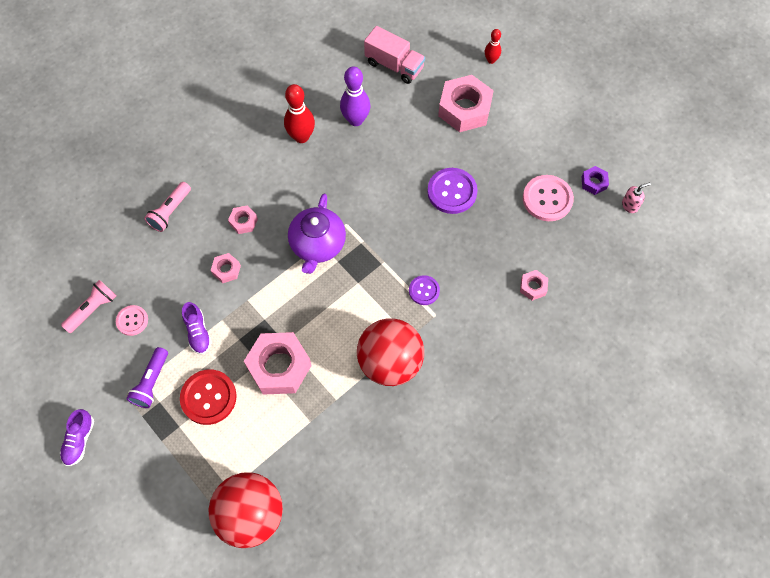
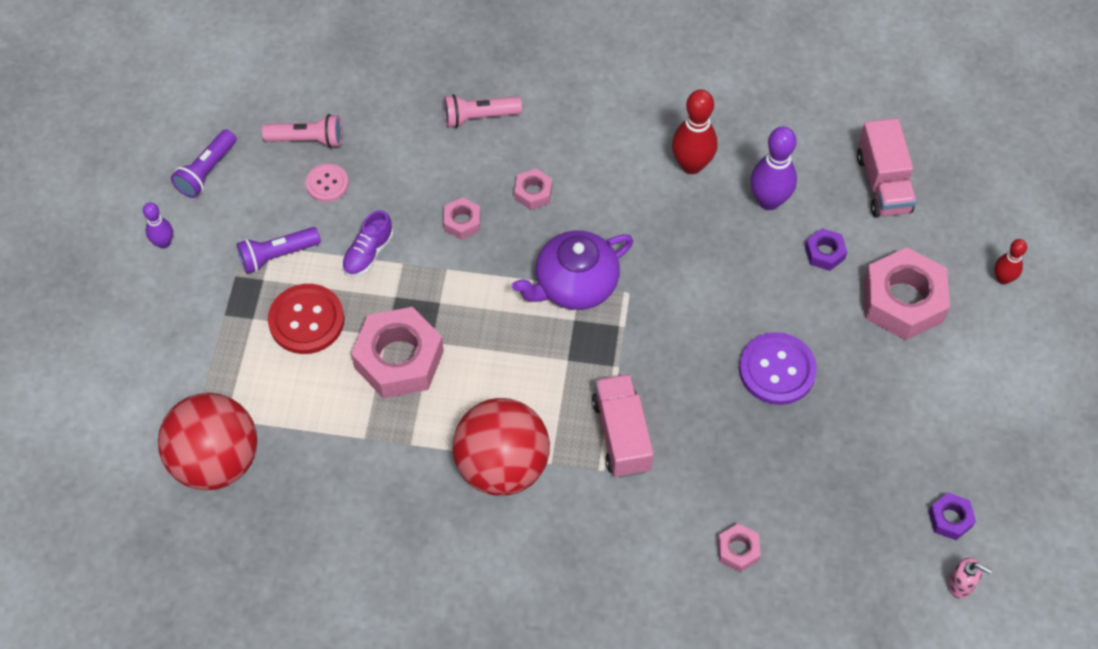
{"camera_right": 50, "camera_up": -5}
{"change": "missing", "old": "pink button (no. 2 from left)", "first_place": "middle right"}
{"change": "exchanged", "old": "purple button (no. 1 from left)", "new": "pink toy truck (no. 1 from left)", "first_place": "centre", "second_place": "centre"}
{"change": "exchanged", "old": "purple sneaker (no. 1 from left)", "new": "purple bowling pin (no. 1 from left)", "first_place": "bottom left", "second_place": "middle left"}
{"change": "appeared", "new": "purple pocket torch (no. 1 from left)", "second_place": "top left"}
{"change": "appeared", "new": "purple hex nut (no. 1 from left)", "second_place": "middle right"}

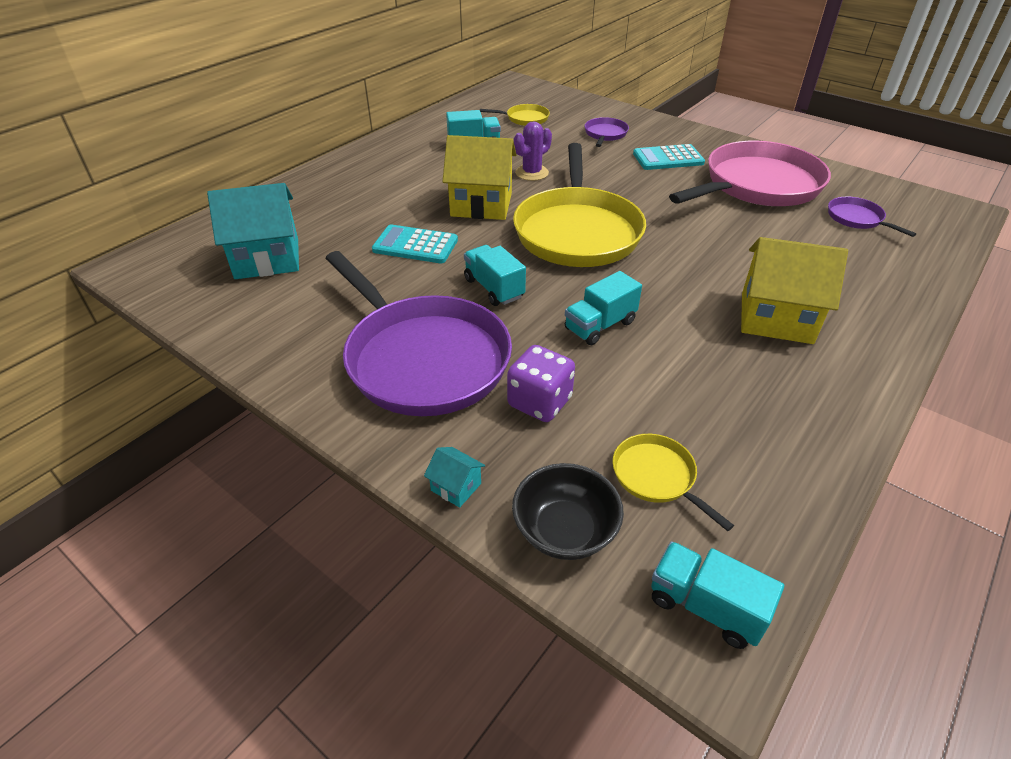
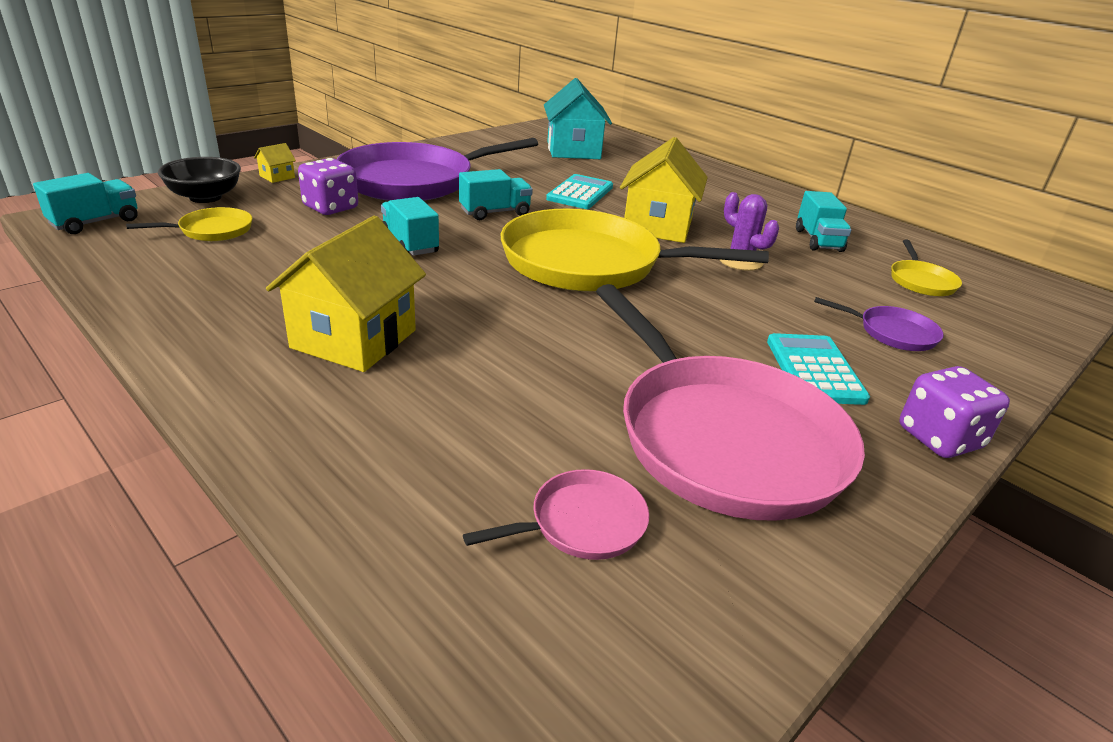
{"camera_right": 95, "camera_up": -10}
{"change": "colour", "old": "purple pan (no. 3 from left)", "new": "pink pan (no. 1 from left)", "first_place": "top right", "second_place": "bottom centre"}
{"change": "colour", "old": "aqua cottage (no. 2 from left)", "new": "golden cottage (no. 1 from left)", "first_place": "centre", "second_place": "top left"}
{"change": "appeared", "new": "purple die (no. 2 from left)", "second_place": "middle right"}

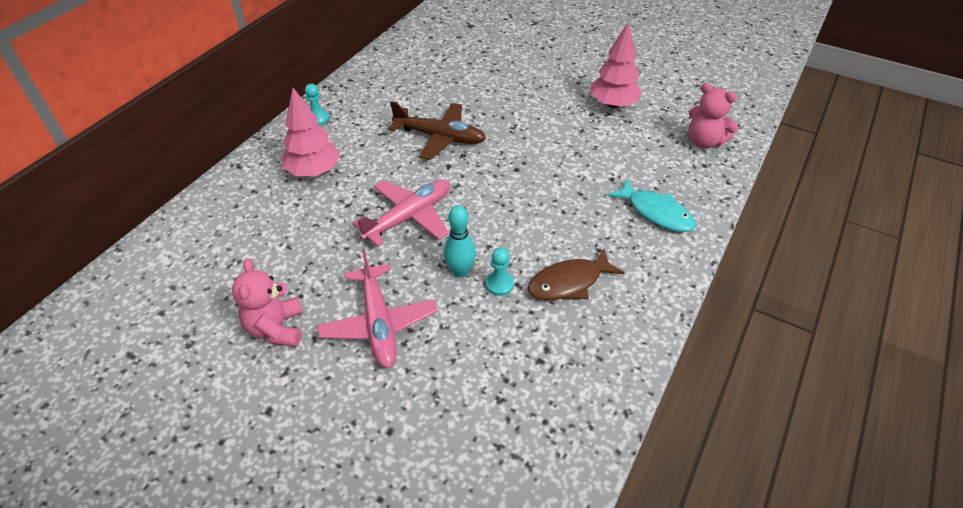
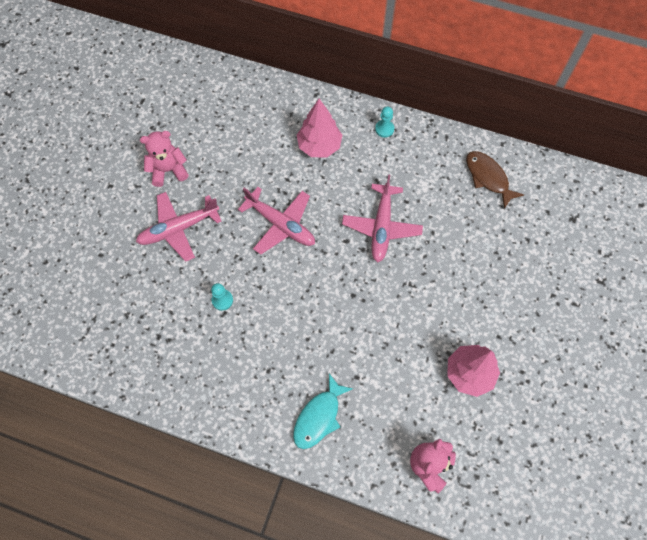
{"camera_right": 80, "camera_up": 20}
{"change": "colour", "old": "russet toy plane", "new": "pink toy plane (no. 3 from left)", "first_place": "top centre", "second_place": "centre"}
{"change": "missing", "old": "aqua bowling pin", "first_place": "centre"}
{"change": "relocated", "old": "russet fish figure", "first_place": "centre", "second_place": "middle right"}

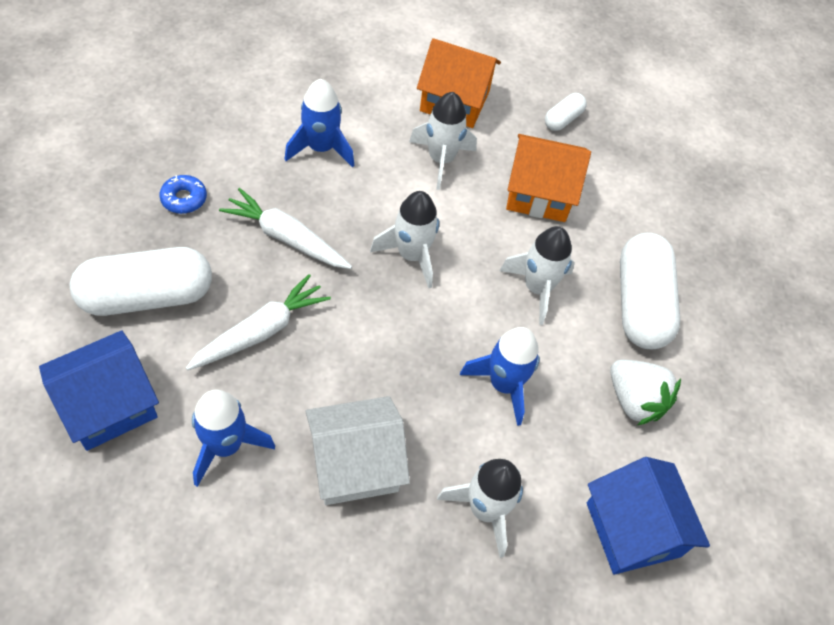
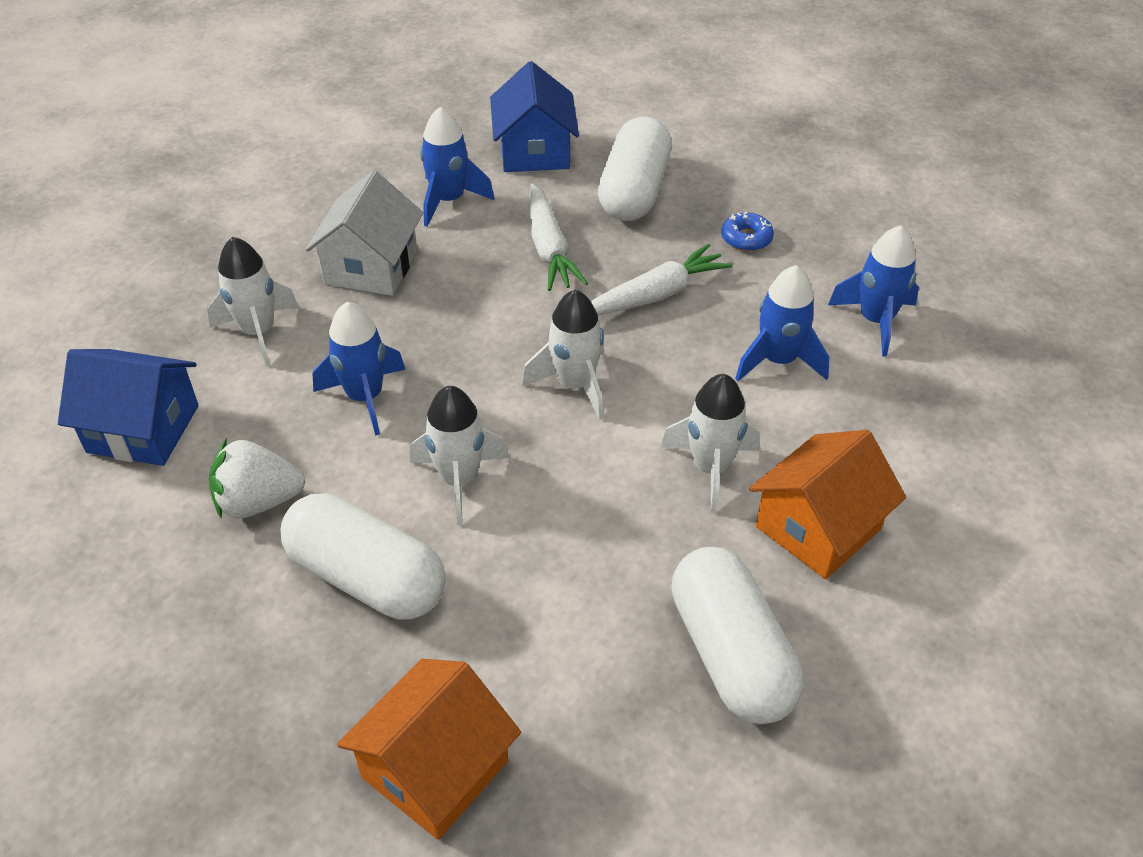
{"camera_right": 125, "camera_up": -10}
{"change": "size", "old": "snow-white pill shape (no. 2 from left in the first image)", "first_place": "top right", "second_place": "bottom centre", "factor": 2.08}
{"change": "relocated", "old": "orange cottage (no. 2 from left in the first image)", "new": "orange cottage (no. 1 from left)", "first_place": "top centre", "second_place": "bottom centre"}
{"change": "appeared", "new": "blue toy rocket (no. 4 from left)", "second_place": "middle right"}

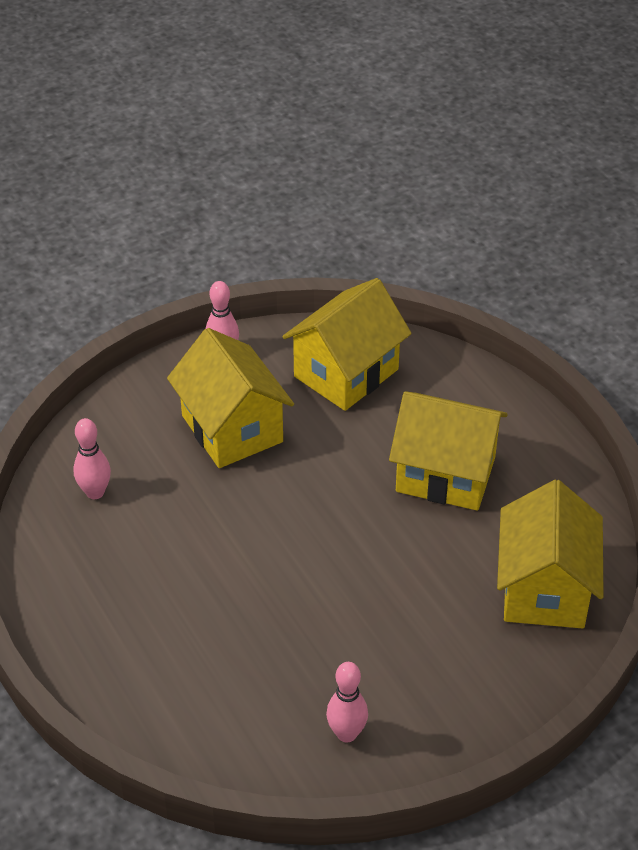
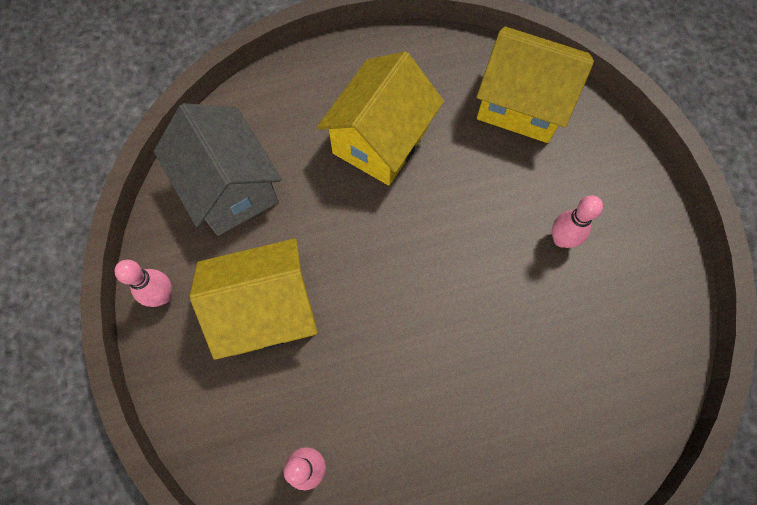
{"camera_right": -75, "camera_up": 25}
{"change": "colour", "old": "golden cottage (no. 2 from left)", "new": "gray cottage", "first_place": "centre", "second_place": "middle left"}
{"change": "relocated", "old": "pink bowling pin (no. 3 from left)", "first_place": "bottom centre", "second_place": "middle right"}

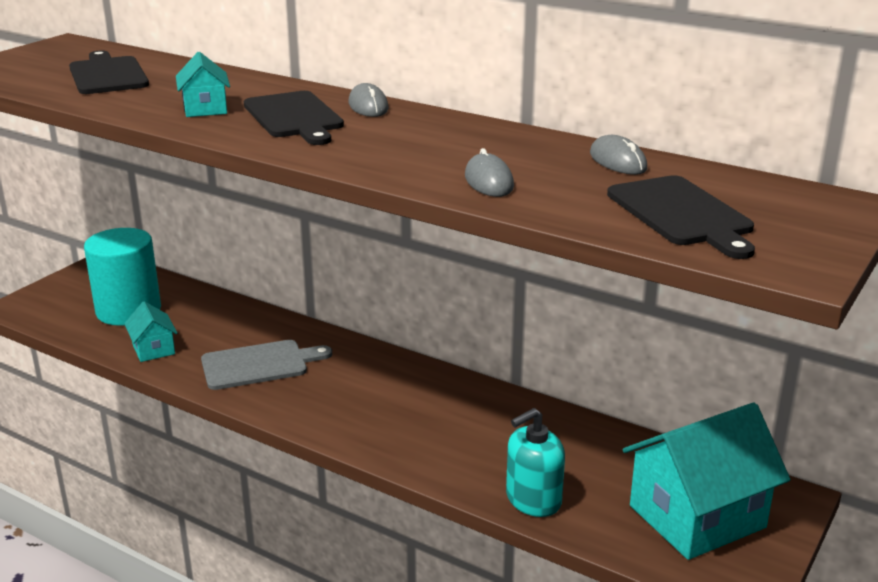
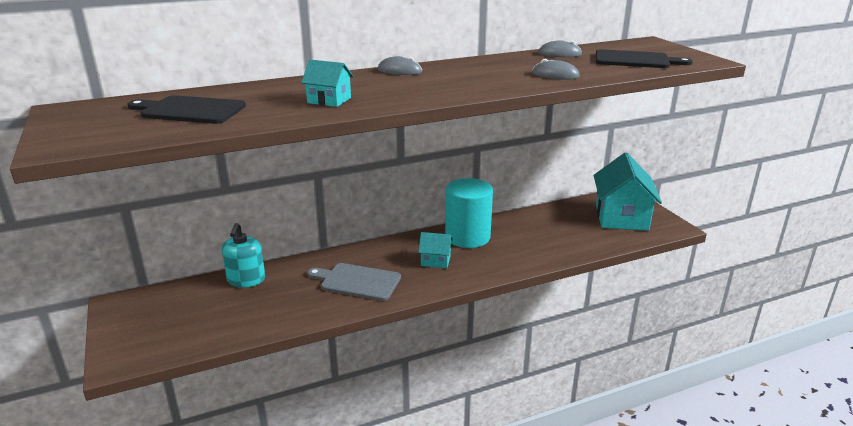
{"camera_right": -55, "camera_up": 0}
{"change": "missing", "old": "black bread board (no. 2 from left)", "first_place": "top centre"}
{"change": "relocated", "old": "aqua cylinder", "first_place": "middle left", "second_place": "centre"}
{"change": "relocated", "old": "aqua cottage (no. 1 from left in the first image)", "new": "aqua cottage (no. 2 from left)", "first_place": "middle left", "second_place": "centre"}
{"change": "spun", "old": "gray bread board", "first_place": "middle left", "second_place": "centre", "degrees": -90}
{"change": "relocated", "old": "aqua soap dispenser", "first_place": "bottom centre", "second_place": "middle left"}

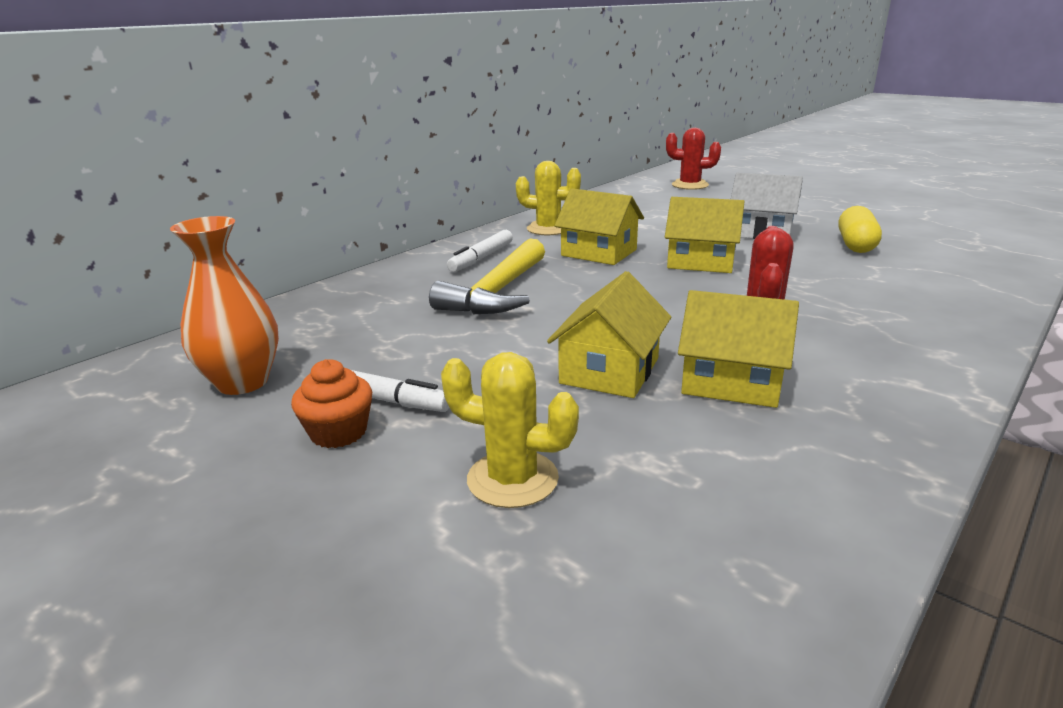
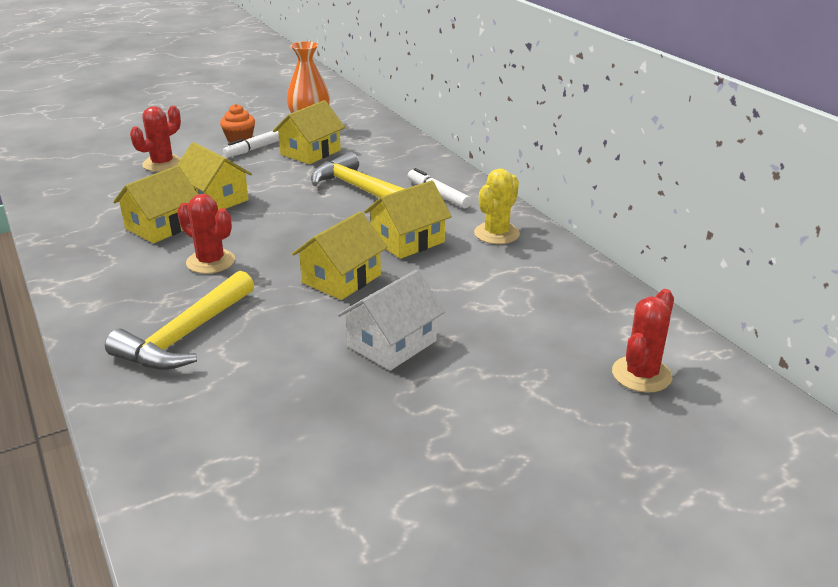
{"camera_right": 110, "camera_up": 5}
{"change": "missing", "old": "golden pill shape", "first_place": "top right"}
{"change": "colour", "old": "golden prickly plant (no. 1 from left)", "new": "crimson prickly plant (no. 1 from left)", "first_place": "centre", "second_place": "top left"}
{"change": "appeared", "new": "golden cottage (no. 3 from left)", "second_place": "top centre"}
{"change": "appeared", "new": "golden hammer (no. 1 from left)", "second_place": "middle left"}

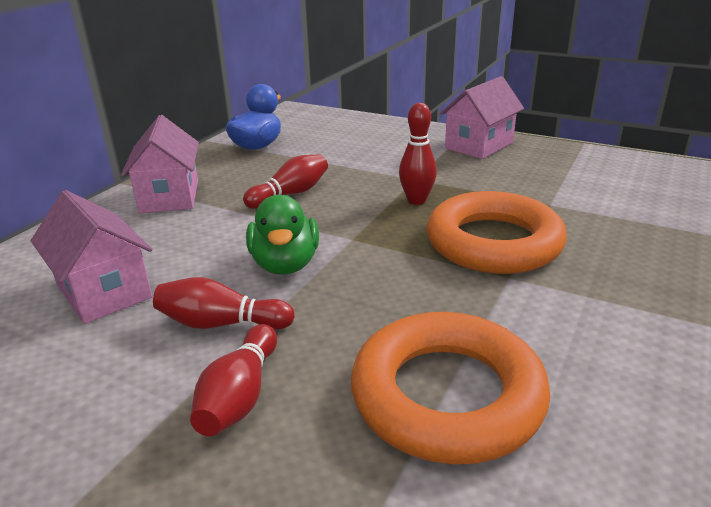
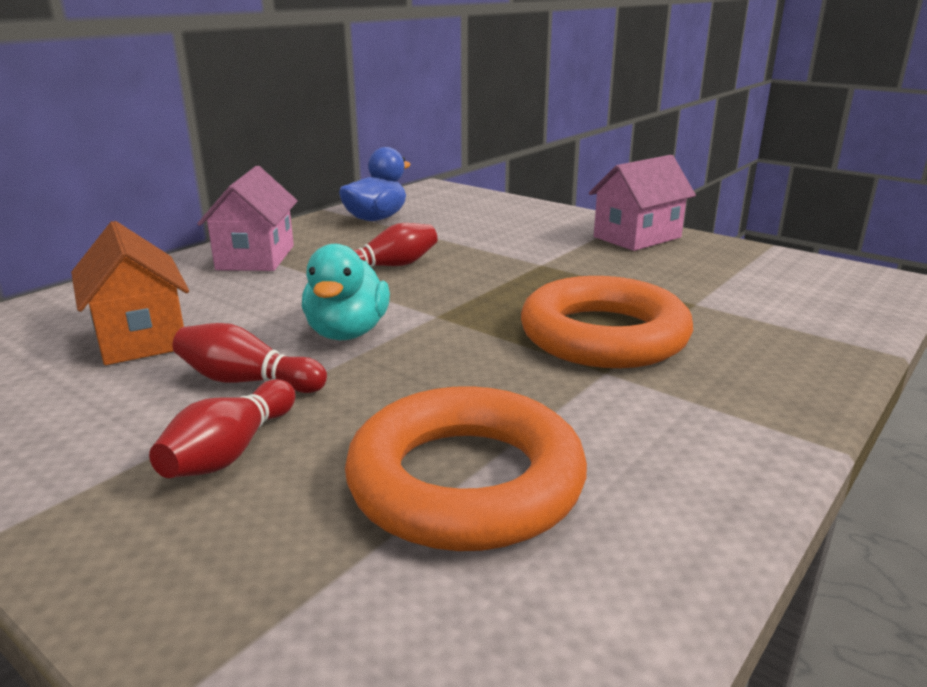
{"camera_right": 10, "camera_up": -5}
{"change": "missing", "old": "crimson bowling pin (no. 4 from left)", "first_place": "top centre"}
{"change": "colour", "old": "pink cottage (no. 1 from left)", "new": "orange cottage", "first_place": "middle left", "second_place": "middle left"}
{"change": "colour", "old": "emerald toy duck", "new": "aqua toy duck", "first_place": "centre", "second_place": "centre"}

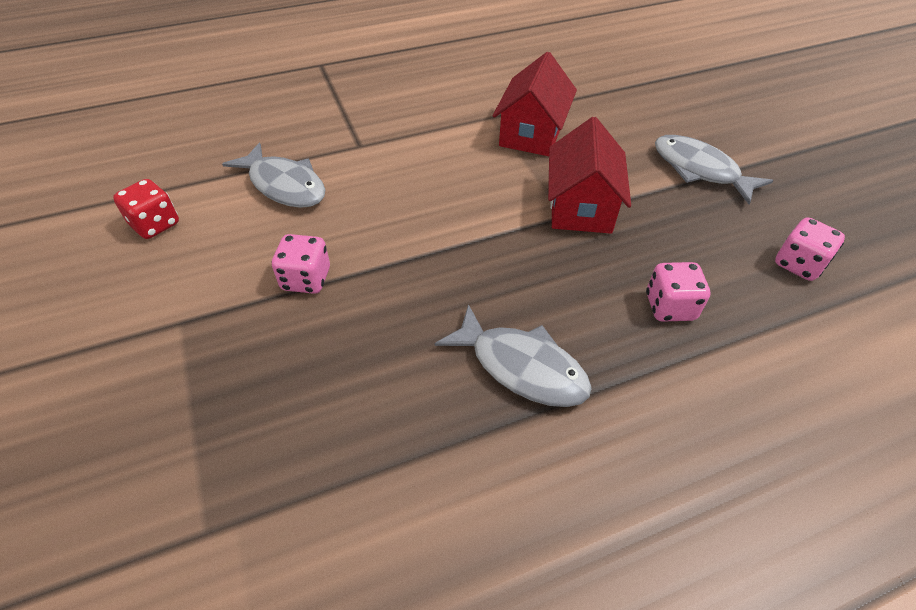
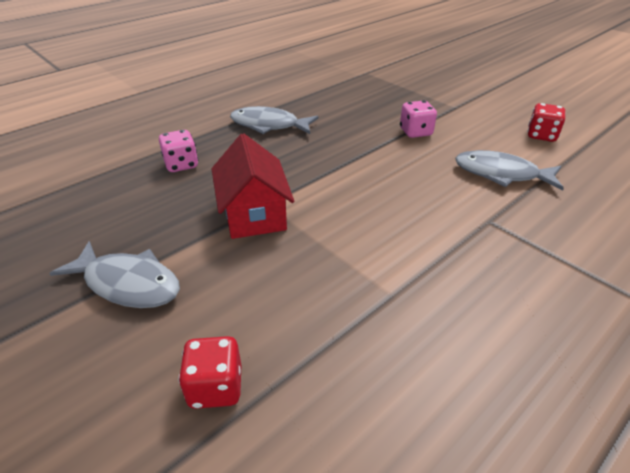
{"camera_right": 160, "camera_up": -10}
{"change": "missing", "old": "crimson cottage (no. 1 from left)", "first_place": "top centre"}
{"change": "missing", "old": "pink die (no. 3 from left)", "first_place": "middle right"}
{"change": "appeared", "new": "crimson die (no. 1 from left)", "second_place": "bottom centre"}

